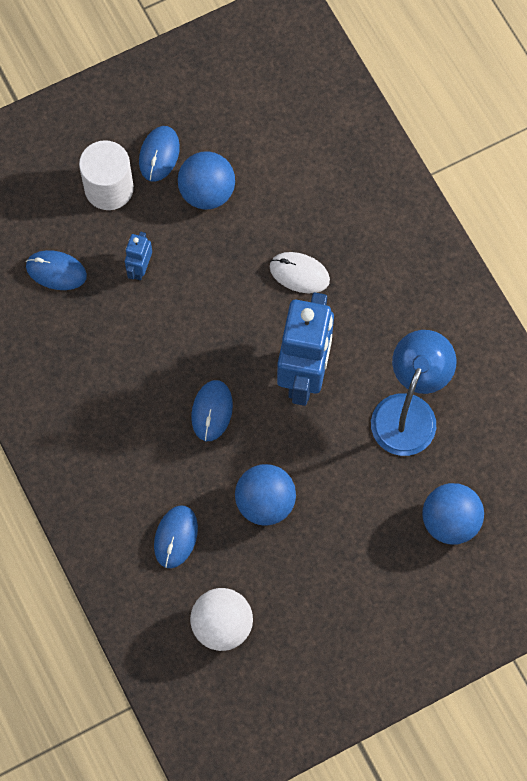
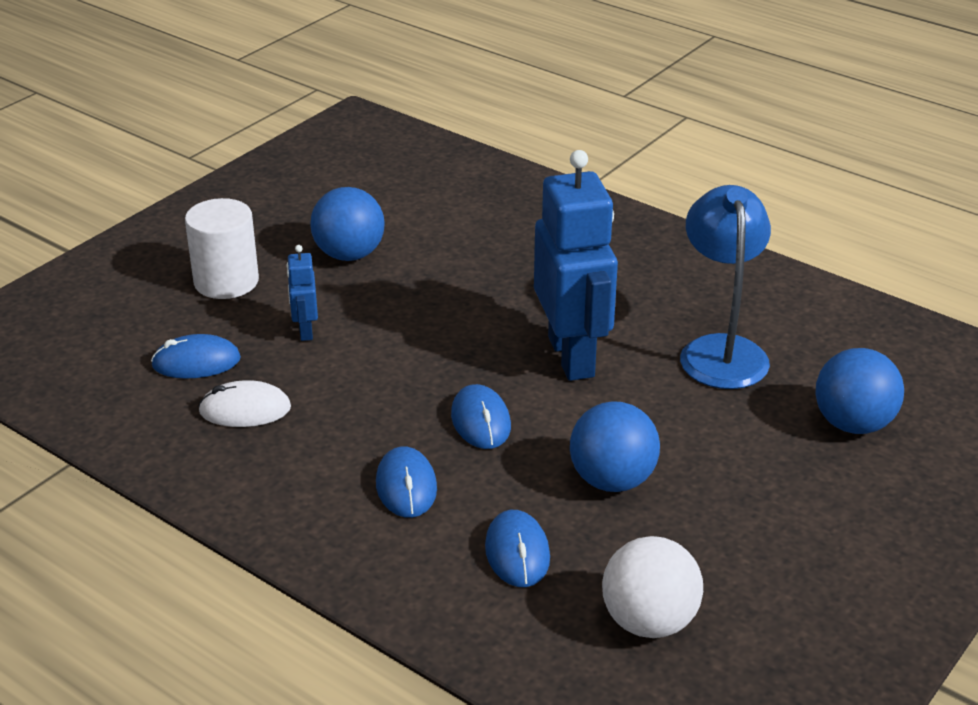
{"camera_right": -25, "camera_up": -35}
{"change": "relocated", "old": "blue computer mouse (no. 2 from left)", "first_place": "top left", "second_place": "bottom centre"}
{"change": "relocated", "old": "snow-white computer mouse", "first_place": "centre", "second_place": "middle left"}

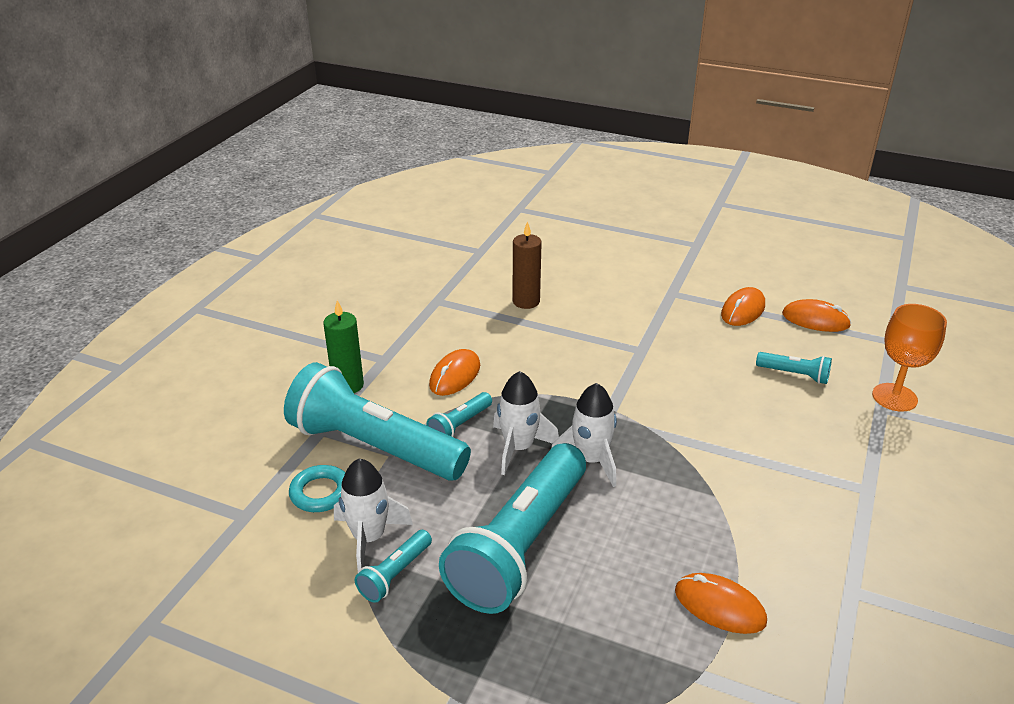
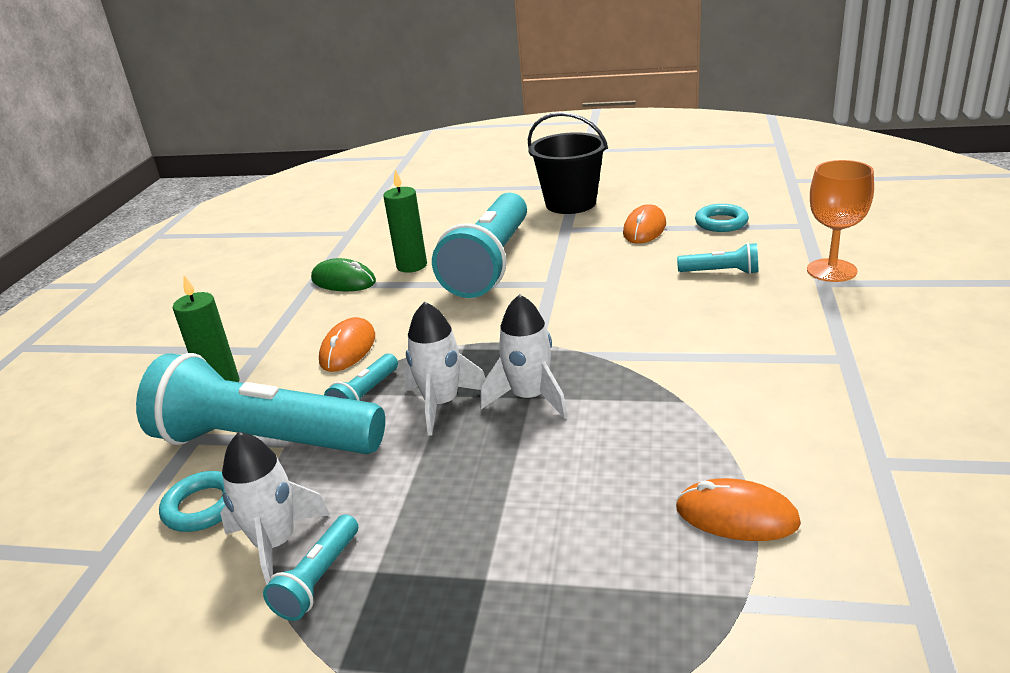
{"camera_right": -10, "camera_up": -5}
{"change": "colour", "old": "russet wax candle", "new": "emerald wax candle (no. 2 from left)", "first_place": "centre", "second_place": "top centre"}
{"change": "exchanged", "old": "orange computer mouse (no. 4 from left)", "new": "aqua ring (no. 2 from left)", "first_place": "middle right", "second_place": "top right"}
{"change": "relocated", "old": "aqua pocket torch (no. 4 from left)", "first_place": "bottom centre", "second_place": "centre"}
{"change": "appeared", "new": "black sand bucket", "second_place": "top centre"}
{"change": "appeared", "new": "emerald computer mouse", "second_place": "centre"}

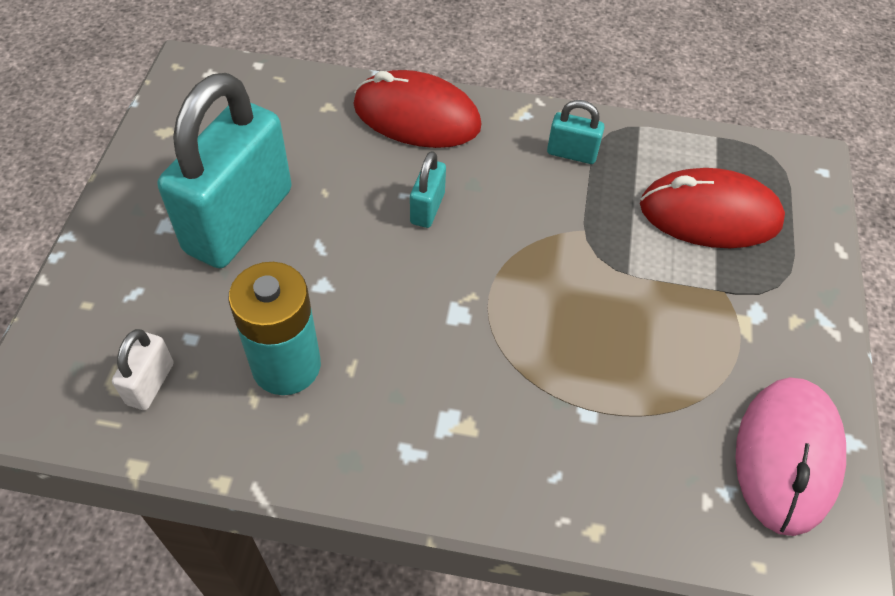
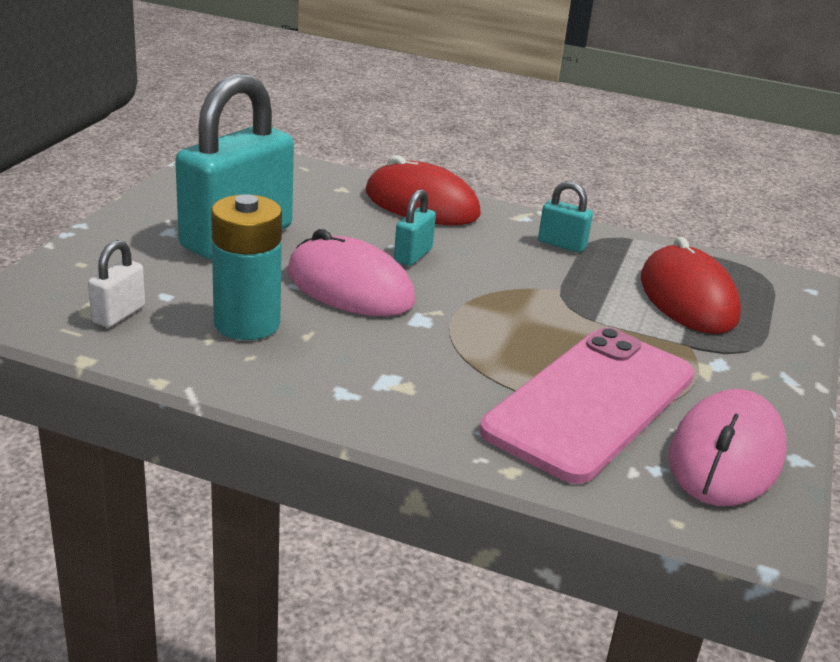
{"camera_right": 10, "camera_up": -25}
{"change": "spun", "old": "crimson computer mouse (no. 2 from left)", "first_place": "middle right", "second_place": "middle right", "degrees": 60}
{"change": "appeared", "new": "pink computer mouse (no. 1 from left)", "second_place": "centre"}
{"change": "appeared", "new": "pink mobile phone", "second_place": "middle right"}

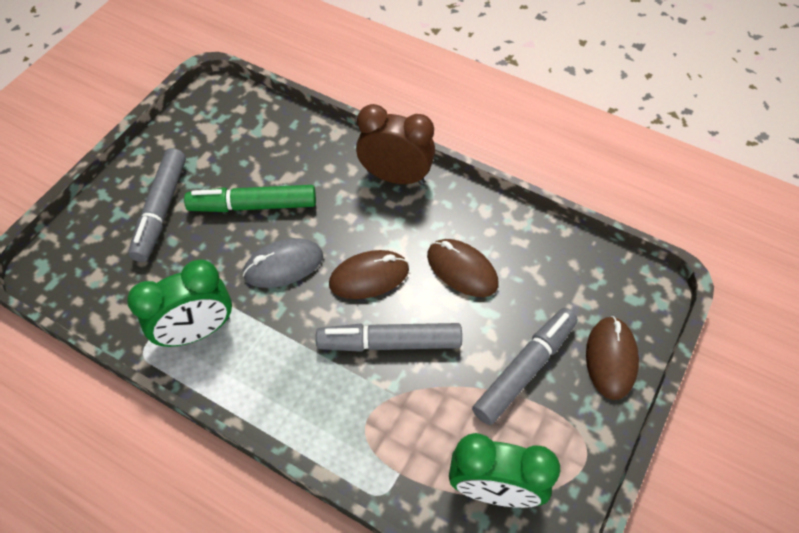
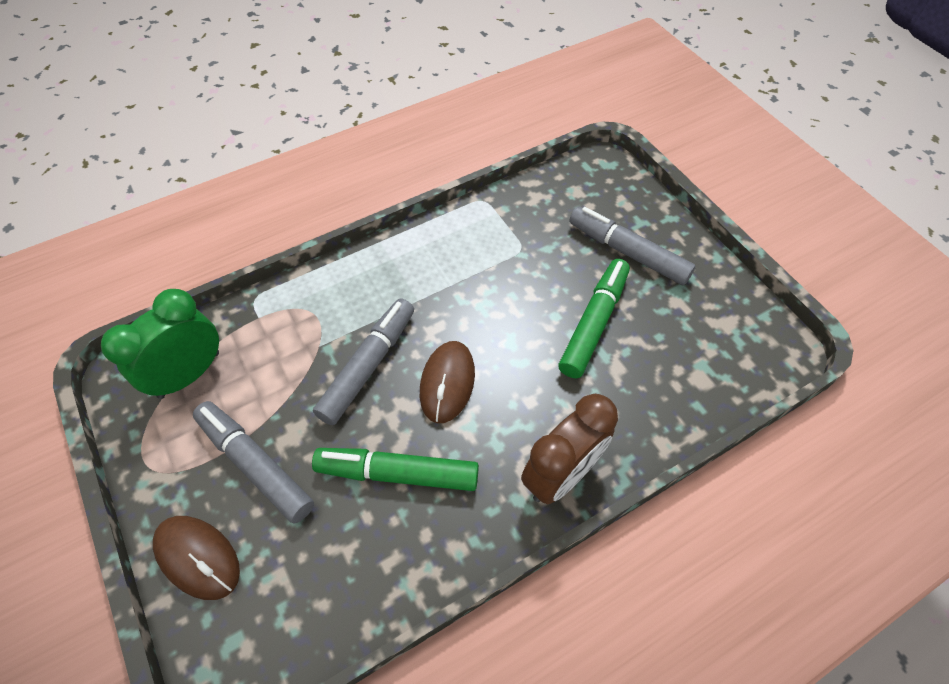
{"camera_right": 120, "camera_up": 0}
{"change": "missing", "old": "gray computer mouse", "first_place": "centre"}
{"change": "exchanged", "old": "russet computer mouse (no. 2 from left)", "new": "emerald felt pen (no. 1 from left)", "first_place": "centre", "second_place": "bottom centre"}
{"change": "missing", "old": "emerald alarm clock (no. 1 from left)", "first_place": "middle left"}
{"change": "spun", "old": "gray felt pen (no. 3 from left in the first image)", "first_place": "bottom centre", "second_place": "bottom left", "degrees": 150}

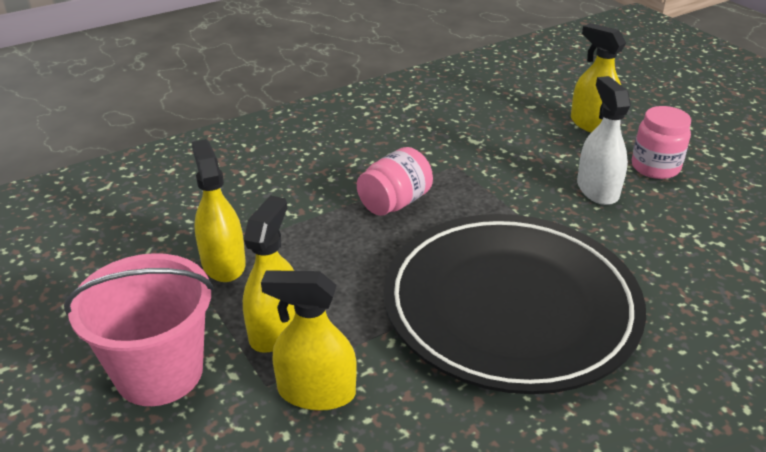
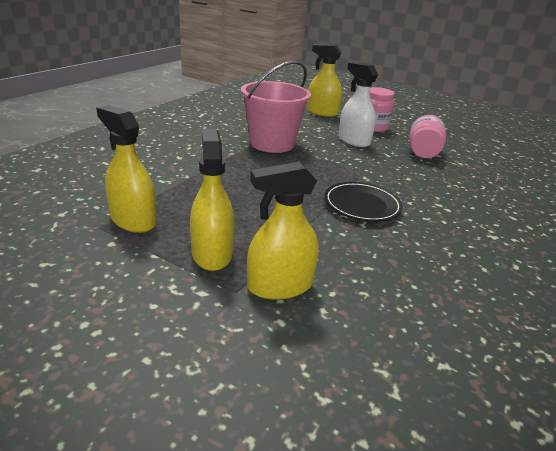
{"camera_right": -30, "camera_up": -5}
{"change": "relocated", "old": "pink jar (no. 1 from left in the first image)", "new": "pink jar (no. 2 from left)", "first_place": "centre", "second_place": "top right"}
{"change": "size", "old": "black plate", "first_place": "bottom right", "second_place": "centre", "factor": 0.43}
{"change": "relocated", "old": "pink sand bucket", "first_place": "bottom left", "second_place": "top centre"}

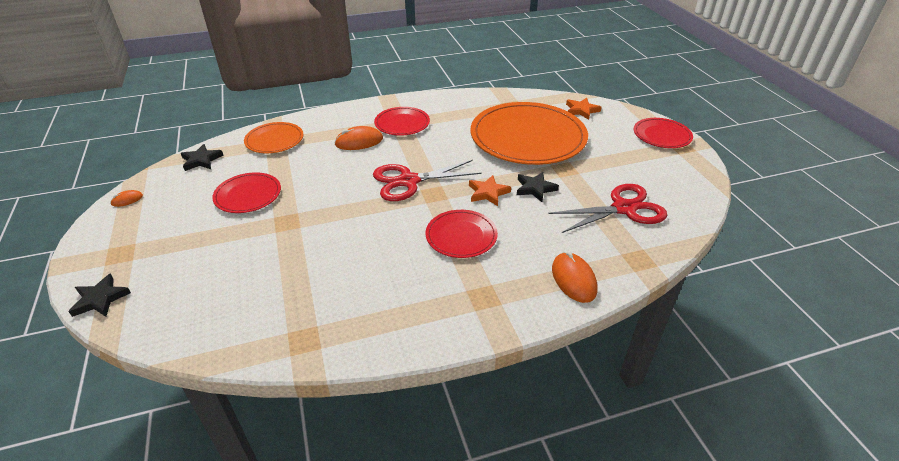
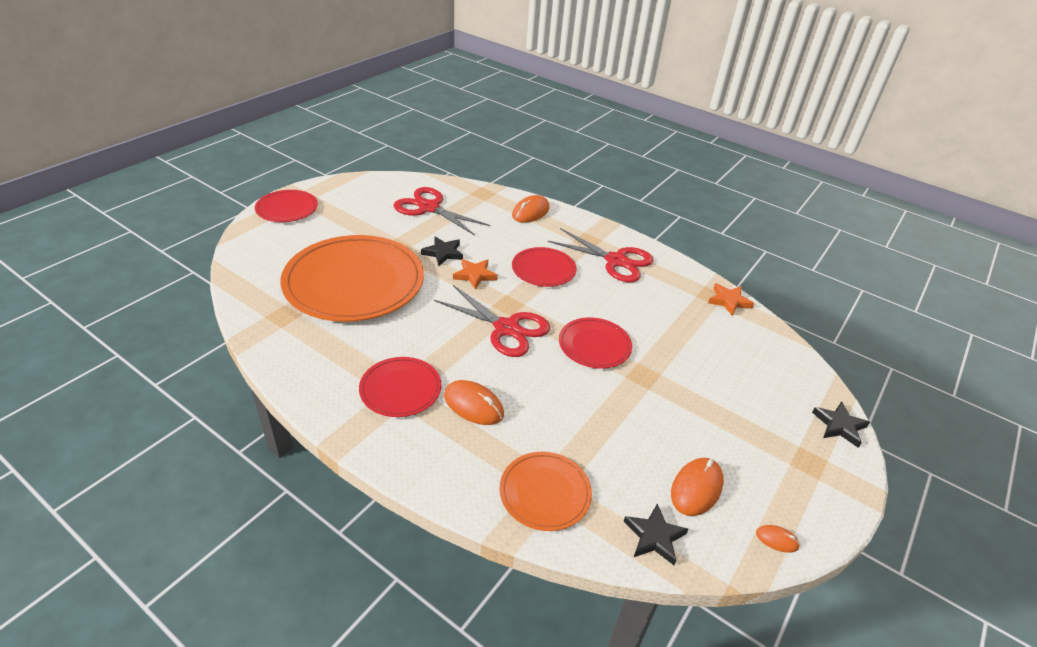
{"camera_right": -130, "camera_up": 0}
{"change": "relocated", "old": "orange star (no. 2 from left)", "first_place": "top centre", "second_place": "middle right"}
{"change": "relocated", "old": "crimson plate (no. 1 from left in the first image)", "new": "crimson plate (no. 4 from left)", "first_place": "middle left", "second_place": "centre"}
{"change": "appeared", "new": "crimson scissors (no. 3 from left)", "second_place": "centre"}
{"change": "appeared", "new": "orange computer mouse (no. 3 from left)", "second_place": "bottom right"}

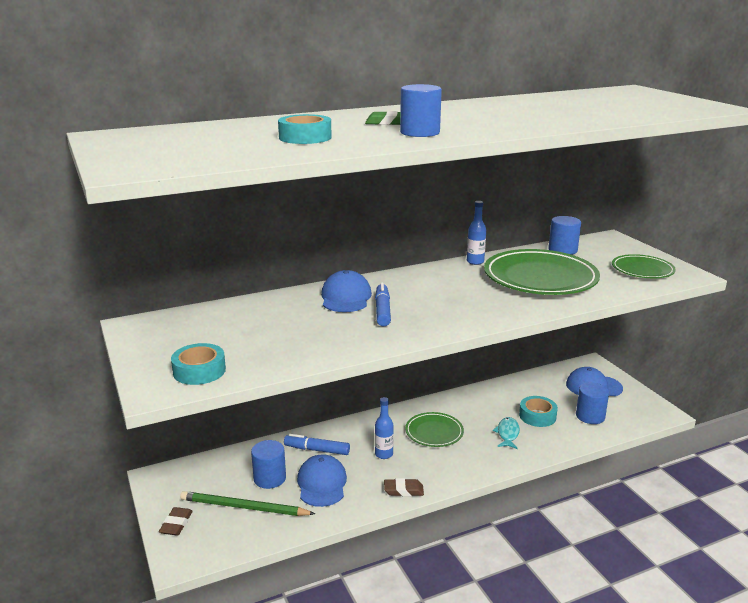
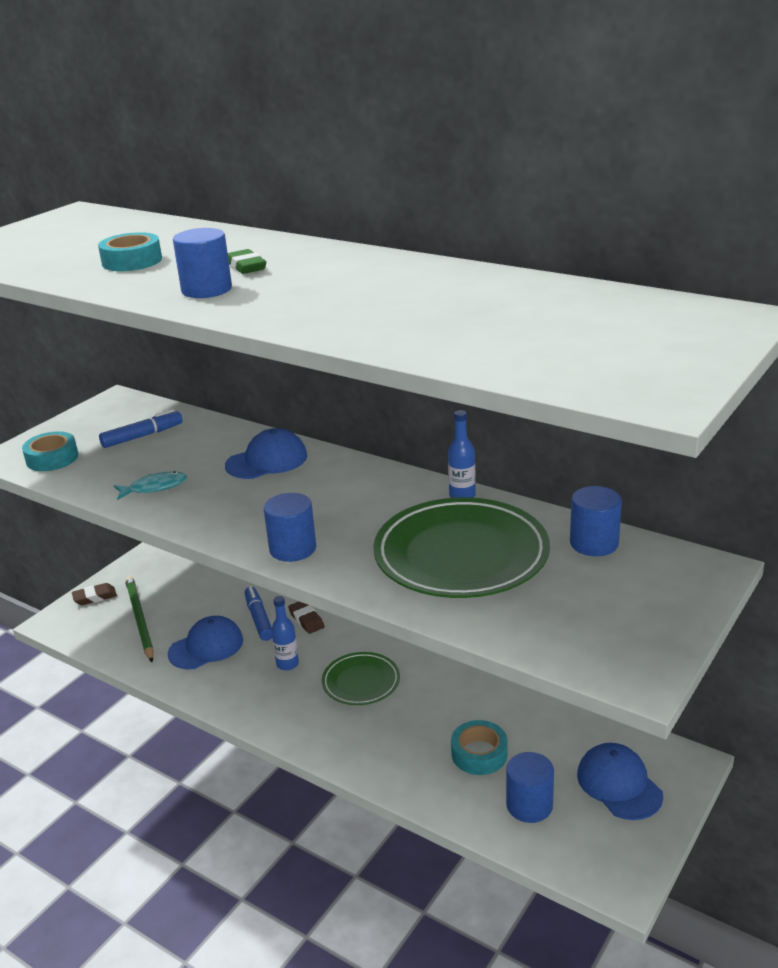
{"camera_right": 60, "camera_up": 5}
{"change": "missing", "old": "emerald plate (no. 3 from left)", "first_place": "middle right"}
{"change": "relocated", "old": "blue felt pen (no. 2 from left in the first image)", "new": "blue felt pen (no. 1 from left)", "first_place": "centre", "second_place": "middle left"}
{"change": "relocated", "old": "aqua fish figure", "first_place": "bottom right", "second_place": "middle left"}
{"change": "relocated", "old": "blue cylinder (no. 1 from left in the first image)", "new": "blue cylinder (no. 2 from left)", "first_place": "bottom centre", "second_place": "centre"}
{"change": "relocated", "old": "russet gum eraser (no. 2 from left)", "first_place": "bottom centre", "second_place": "centre"}

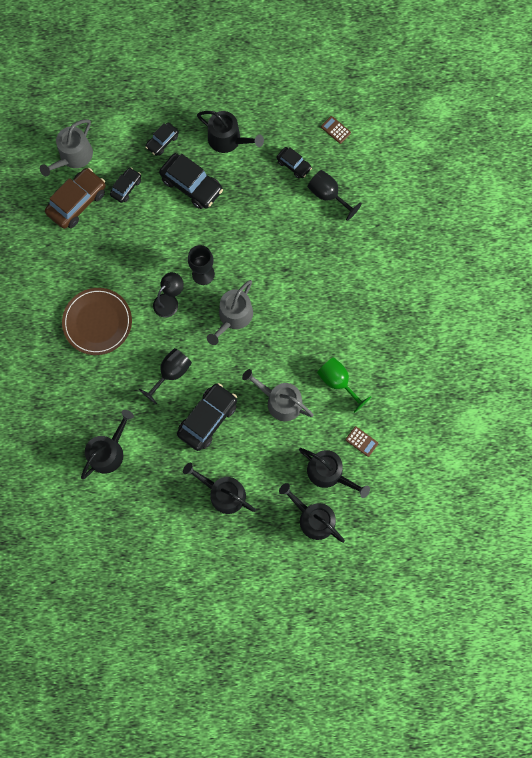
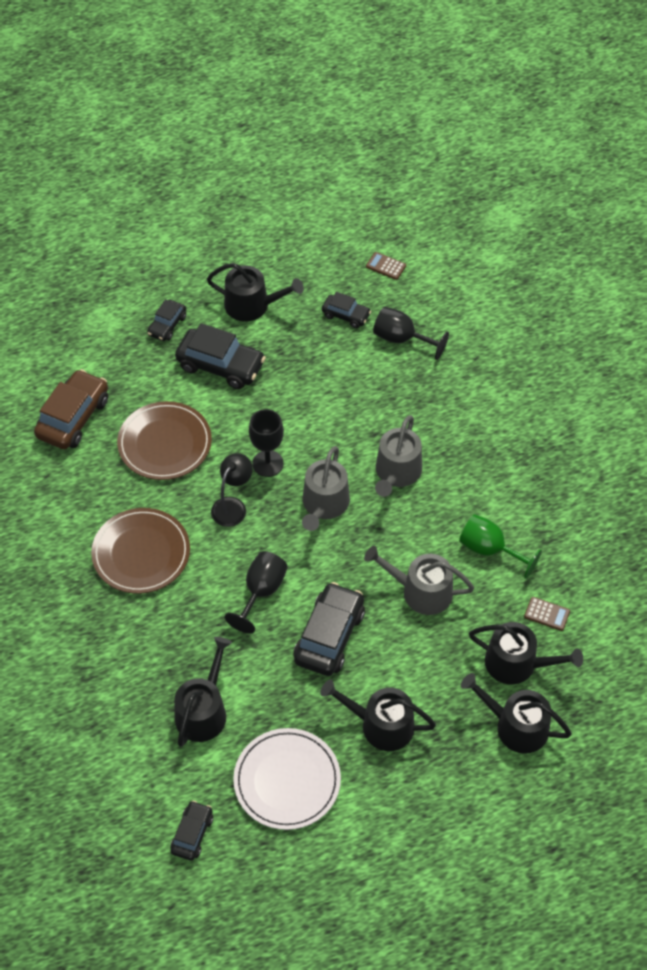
{"camera_right": -15, "camera_up": -20}
{"change": "relocated", "old": "gray watering pot (no. 1 from left in the first image)", "new": "gray watering pot (no. 2 from left)", "first_place": "top left", "second_place": "centre"}
{"change": "relocated", "old": "black car (no. 1 from left in the first image)", "new": "black car (no. 2 from left)", "first_place": "top left", "second_place": "bottom left"}
{"change": "appeared", "new": "russet plate (no. 2 from left)", "second_place": "middle left"}
{"change": "appeared", "new": "snow-white plate", "second_place": "bottom centre"}

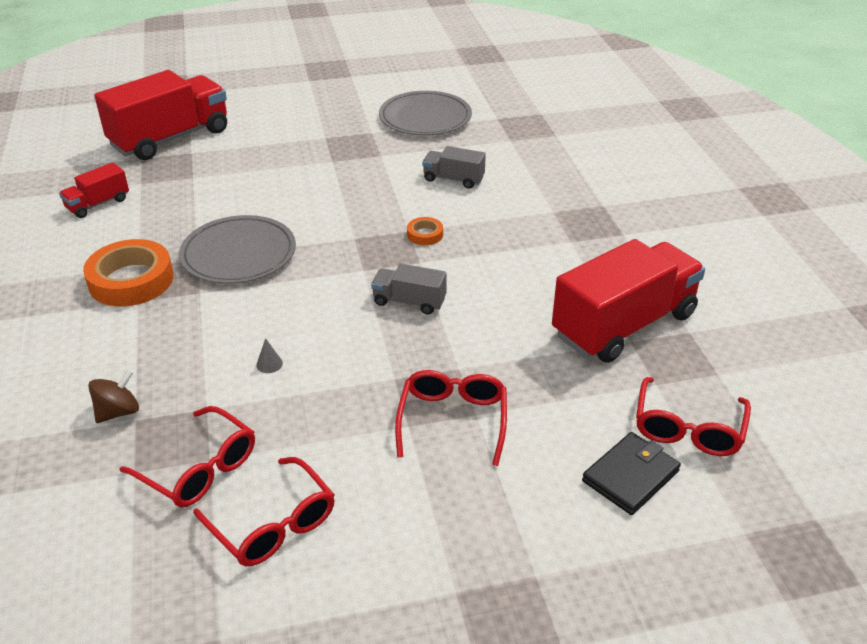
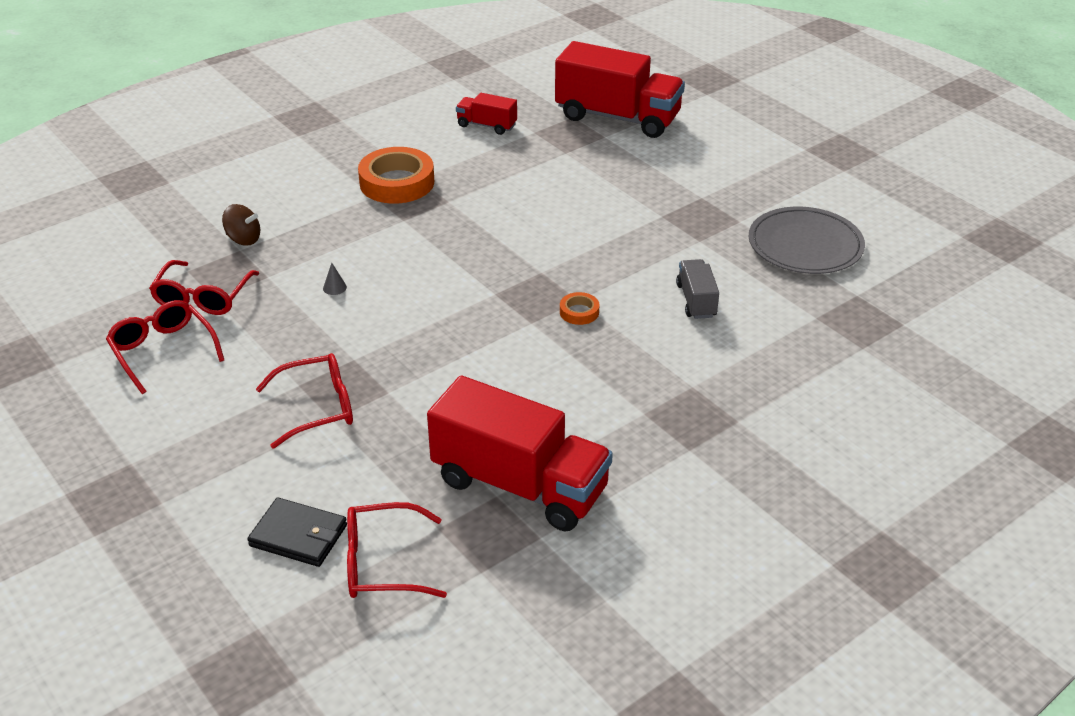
{"camera_right": 65, "camera_up": 0}
{"change": "missing", "old": "gray plate (no. 1 from left)", "first_place": "middle left"}
{"change": "missing", "old": "gray toy truck (no. 1 from left)", "first_place": "centre"}
{"change": "spun", "old": "crimson spectacles (no. 2 from left in the first image)", "first_place": "bottom left", "second_place": "middle left", "degrees": 120}

